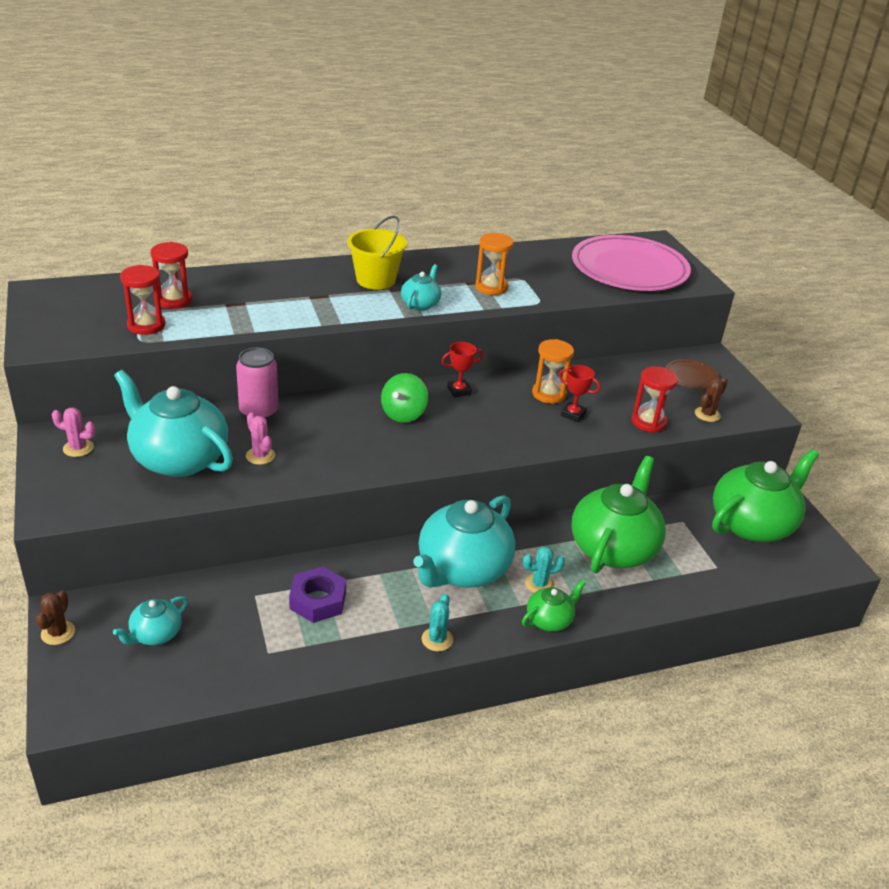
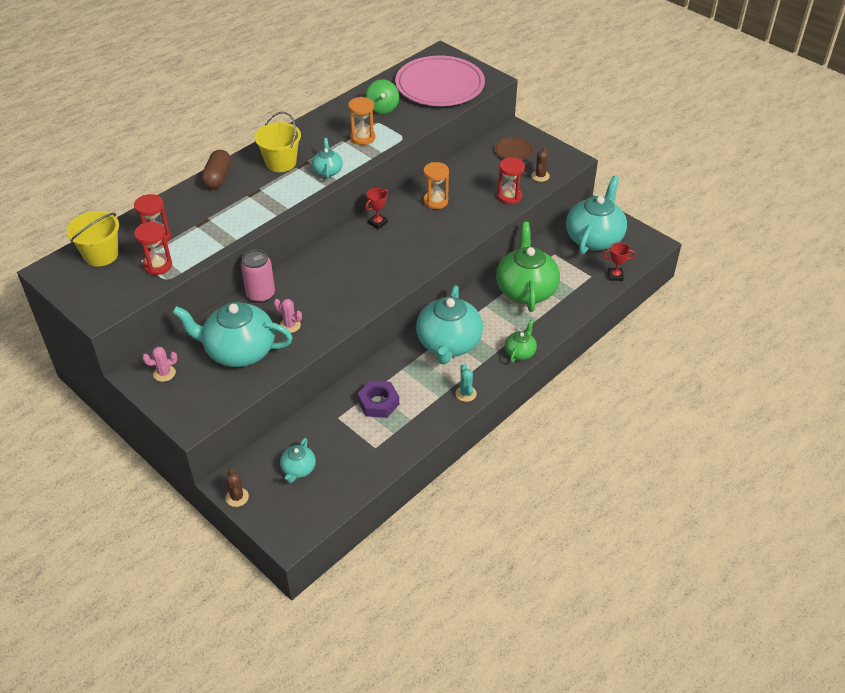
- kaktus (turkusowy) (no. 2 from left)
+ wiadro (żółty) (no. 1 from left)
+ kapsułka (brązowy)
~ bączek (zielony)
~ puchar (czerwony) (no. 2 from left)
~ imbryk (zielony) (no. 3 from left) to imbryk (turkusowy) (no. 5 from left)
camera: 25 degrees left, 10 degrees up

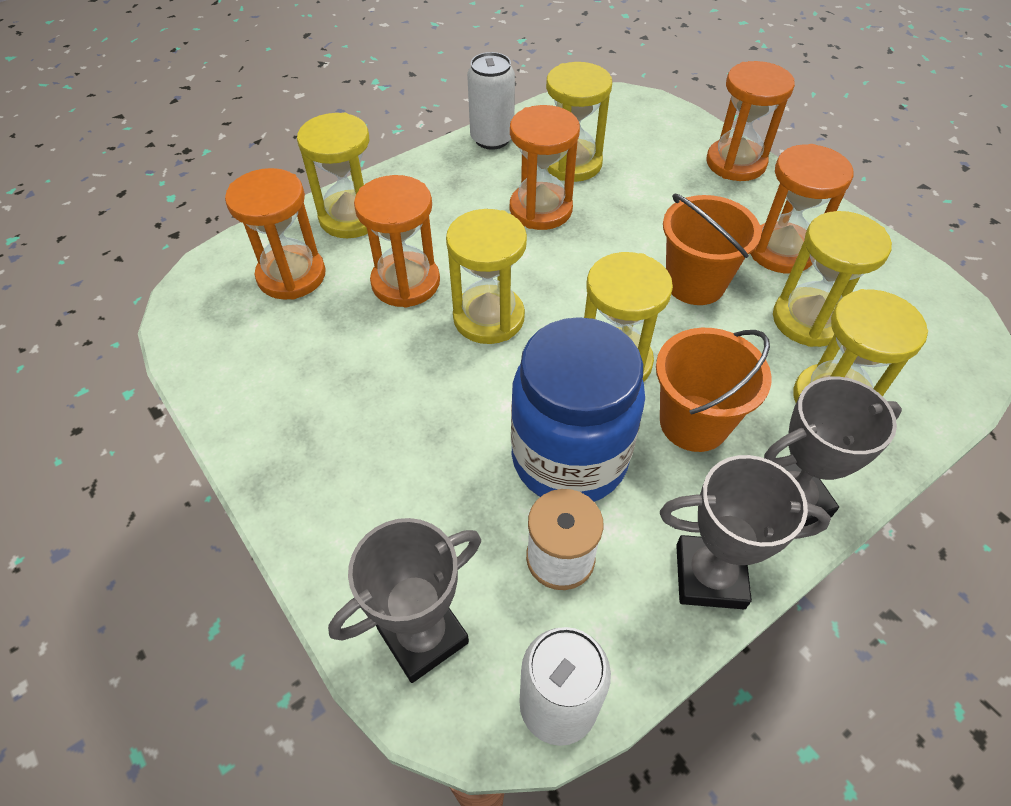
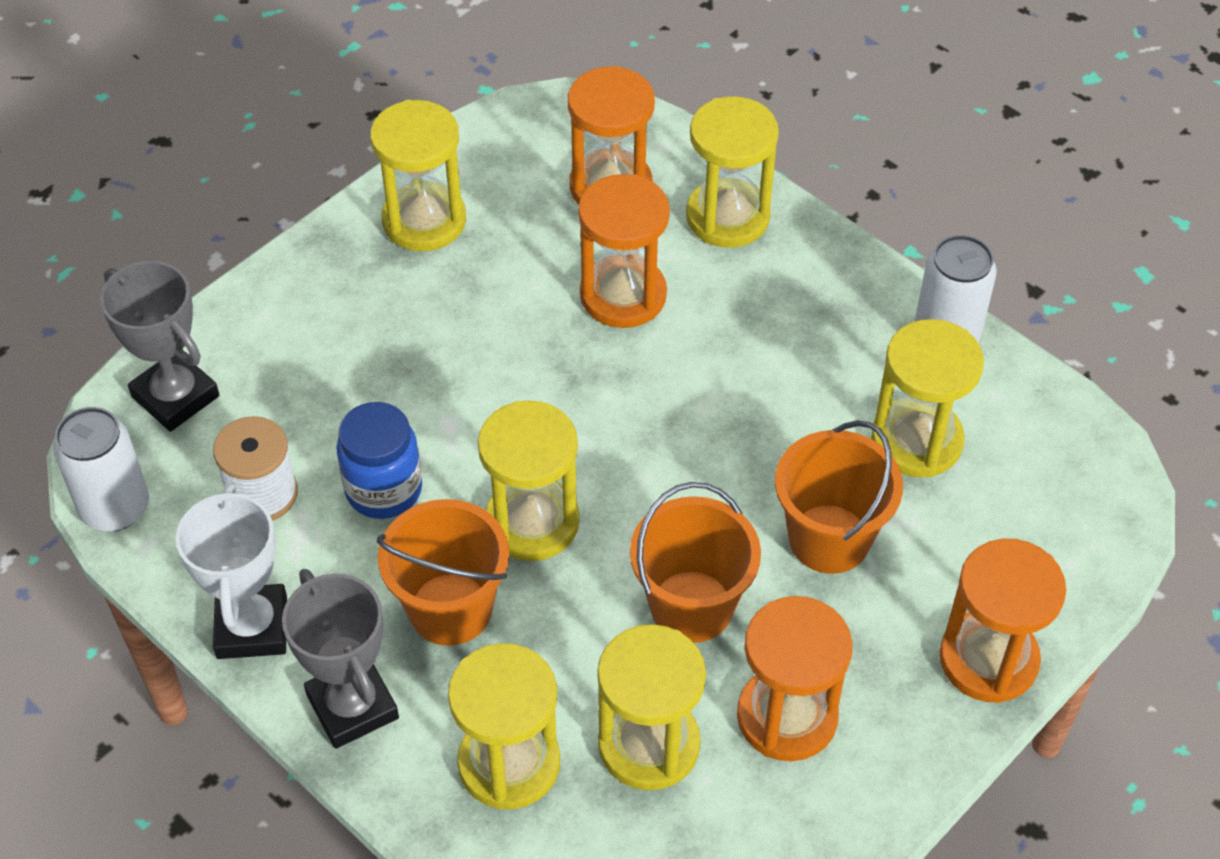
- klepsydra (pomarańczowy) (no. 3 from left)
+ wiadro (pomarańczowy) (no. 3 from left)
~ klepsydra (żółty) (no. 2 from left in the first image) to klepsydra (żółty) (no. 1 from left)
~ puchar (szary) (no. 2 from left) to puchar (biały)
~ słoik (niebieski) x0.59
camera: 80 degrees right, 0 degrees up

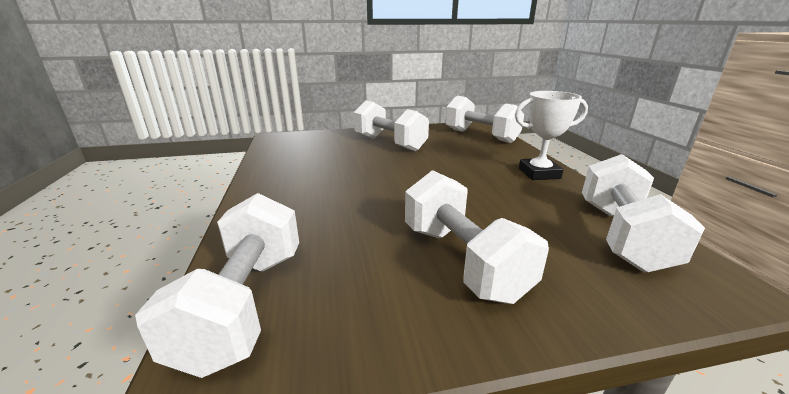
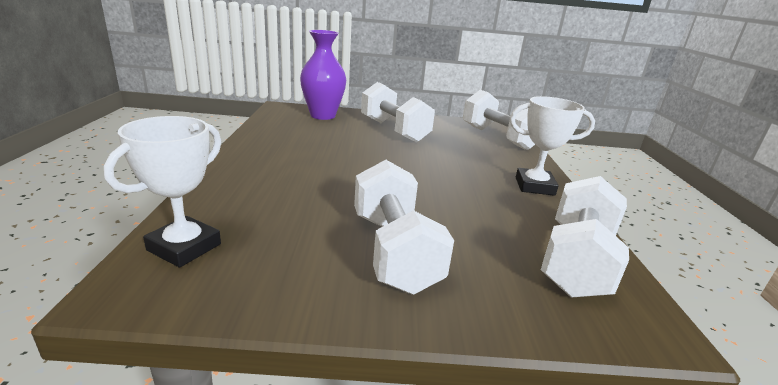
+ wazon (fioletowy)
~ hantel (biały) (no. 1 from left) to puchar (biały) (no. 1 from left)
camera: 10 degrees right, 0 degrees up

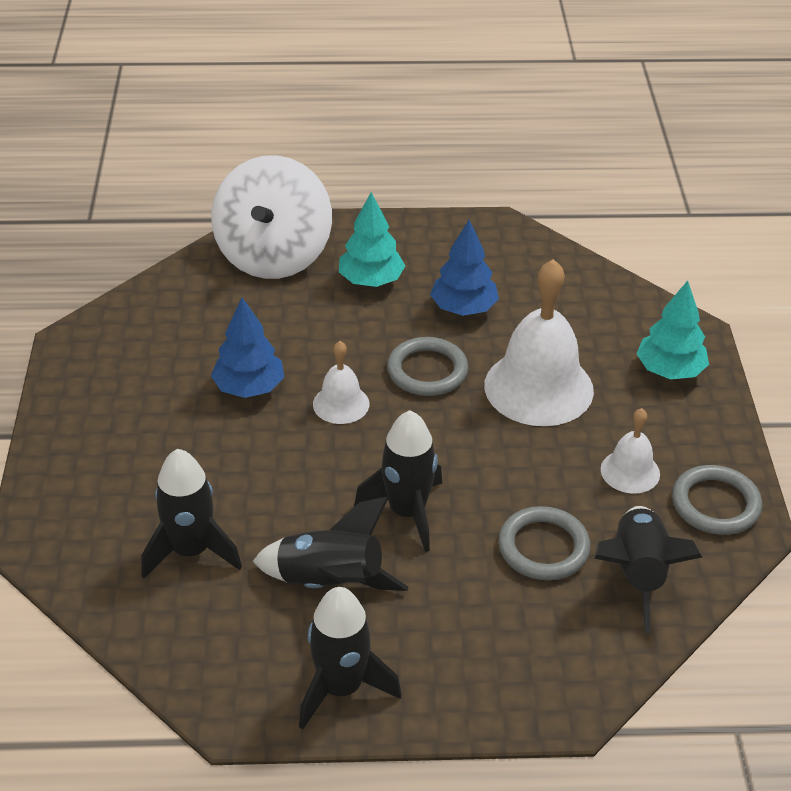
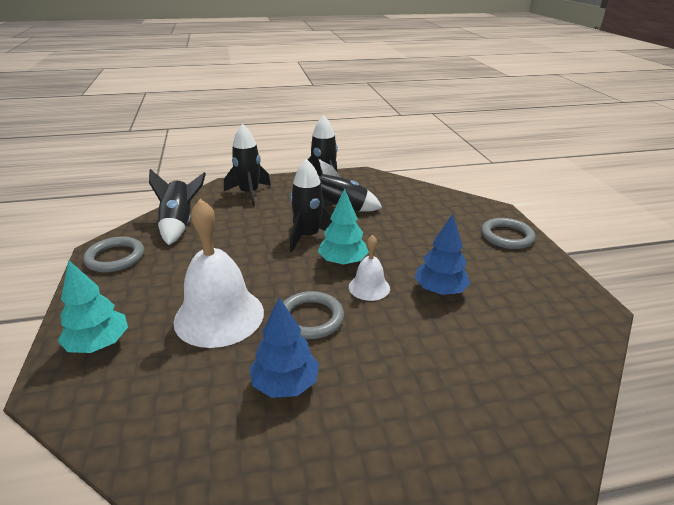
- bączek (biały)
- dzwonek (biały) (no. 3 from left)
~ rakieta (czarny) (no. 1 from left in the first image) to rakieta (czarny) (no. 2 from left)
~ drzewko (turkusowy) (no. 1 from left in the first image) to drzewko (turkusowy) (no. 2 from left)
~ pierścień (szary) (no. 2 from left in the first image) to pierścień (szary) (no. 3 from left)
camera: 170 degrees right, 10 degrees down

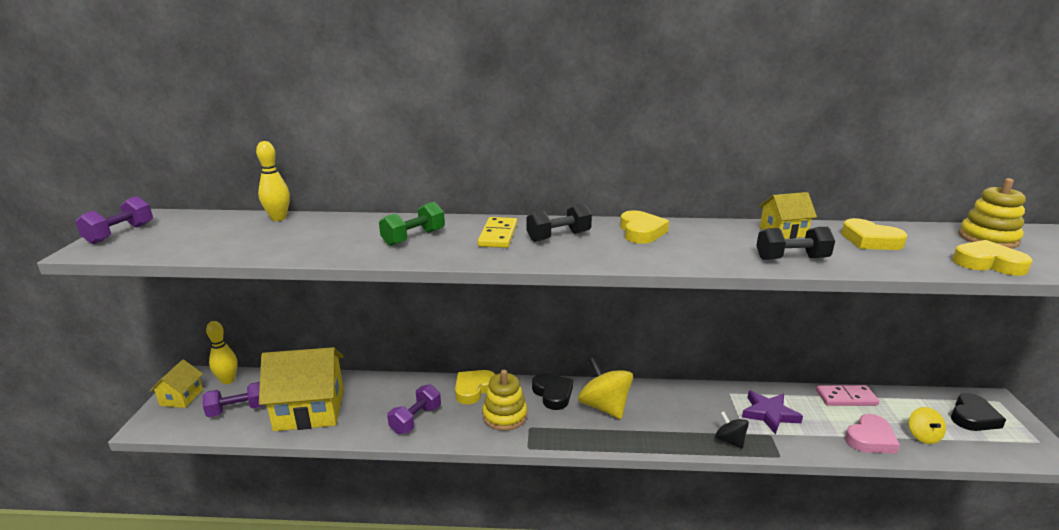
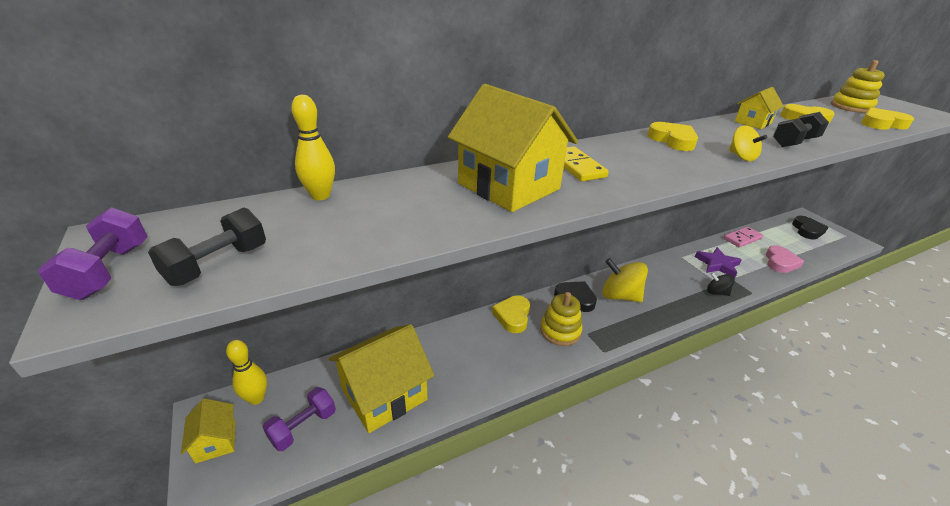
- hantel (fioletowy) (no. 3 from left)
~ hantel (czarny) (no. 1 from left)
~ bączek (żółty) (no. 2 from left)
~ hantel (zielony) to domek (żółty) (no. 3 from left)
camera: 30 degrees left, 10 degrees up

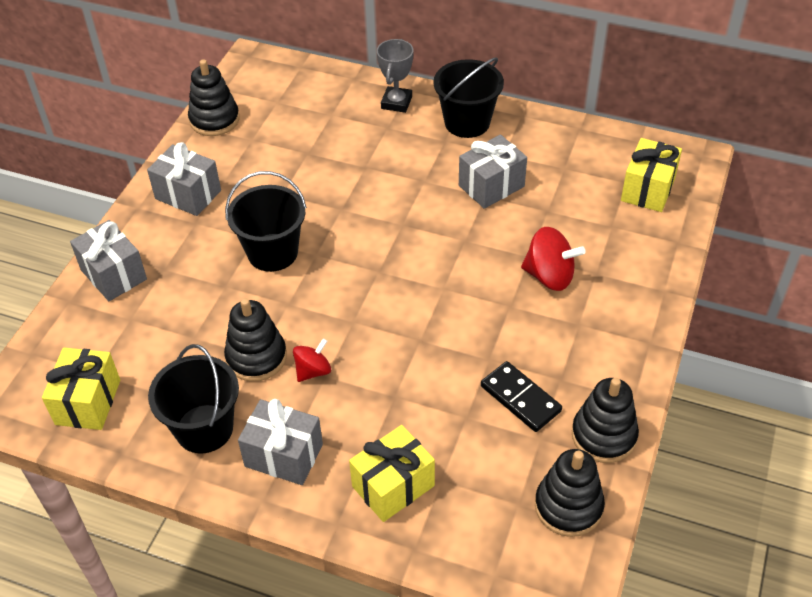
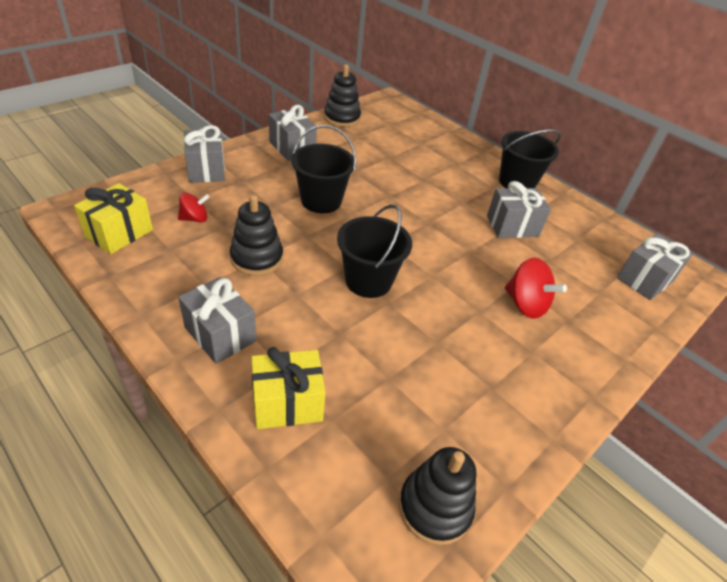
- puchar (szary)
- kostka domina (czarny)
- zabawka nakładanka (czarny) (no. 4 from left)
~ wiadro (czarny) (no. 1 from left in the first image) to wiadro (czarny) (no. 2 from left)
~ bączek (czerwony) (no. 1 from left)
~ prezent (żółty) (no. 3 from left) to prezent (szary) (no. 5 from left)
camera: 20 degrees right, 5 degrees down

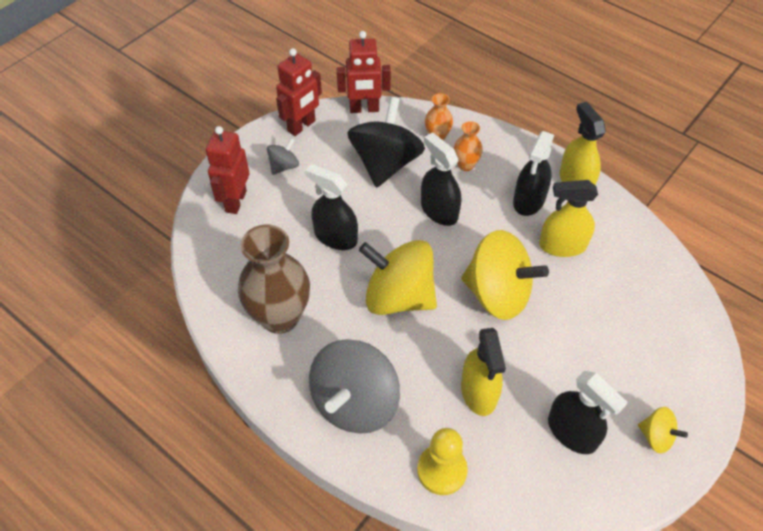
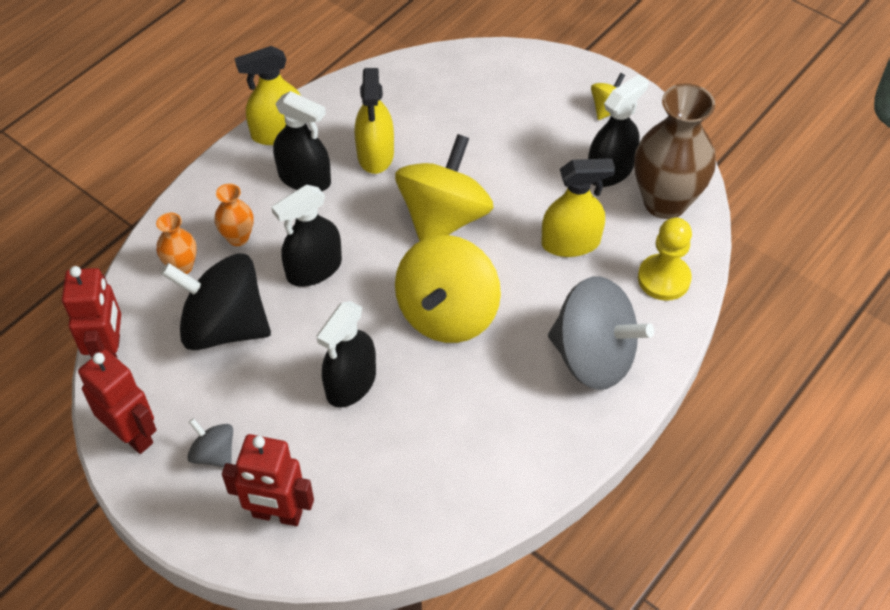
~ wazon (brązowy)
camera: 90 degrees left, 0 degrees up

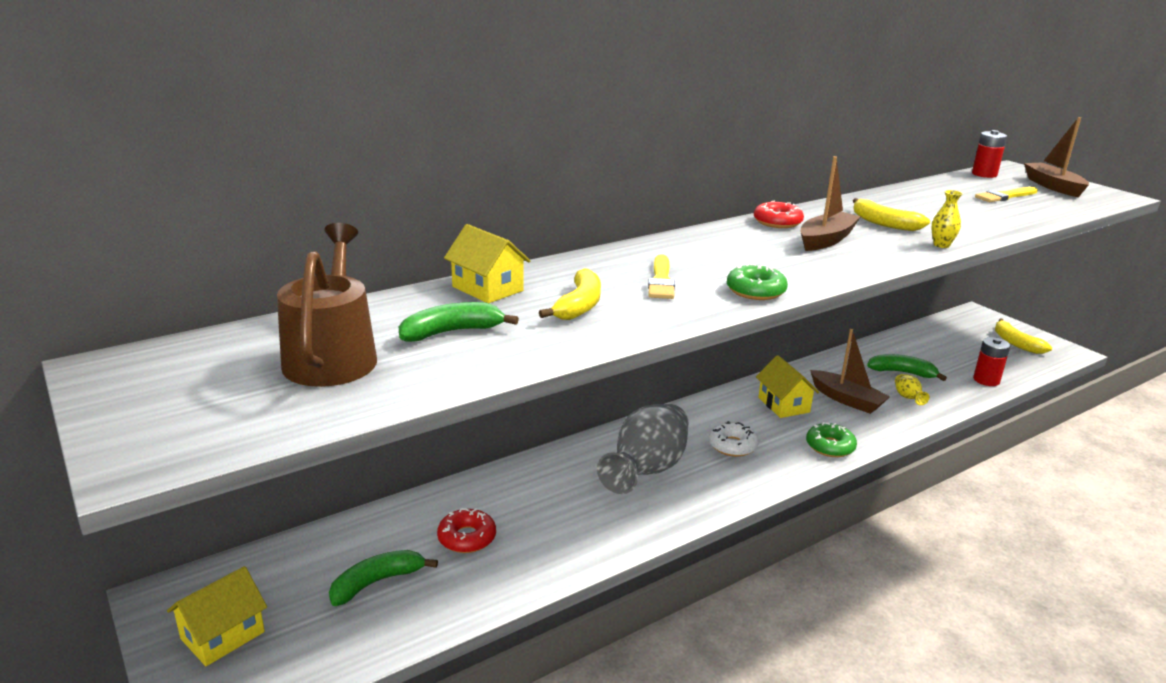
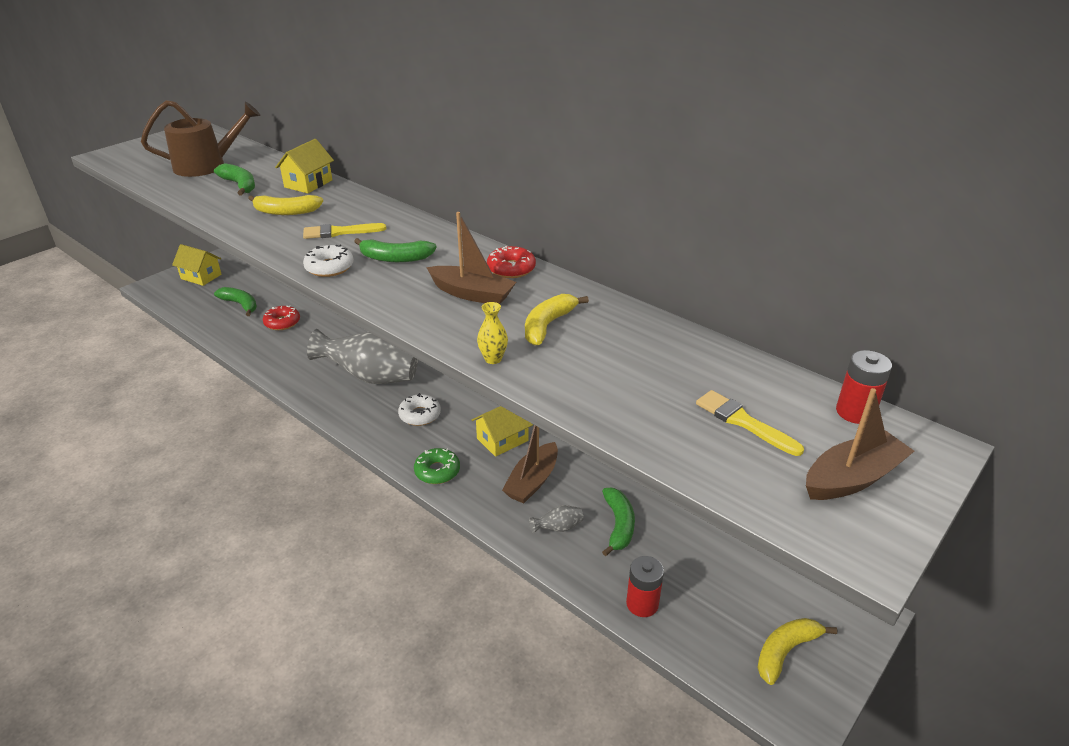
+ banan (zielony) (no. 3 from left)
~ donut (zielony) (no. 1 from left) to donut (biały) (no. 1 from left)
~ wazon (żółty) (no. 1 from left) to wazon (szary) (no. 2 from left)
camera: 75 degrees right, 10 degrees up

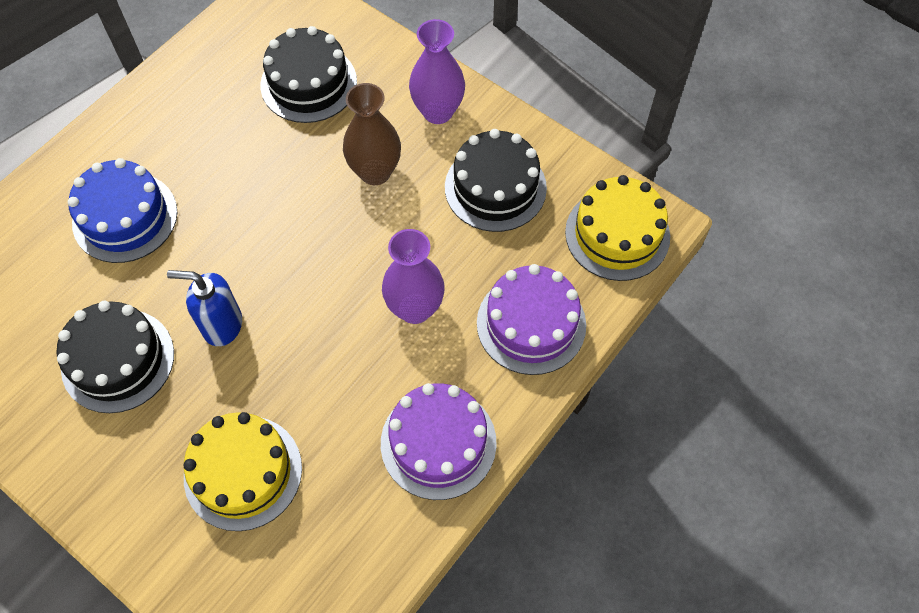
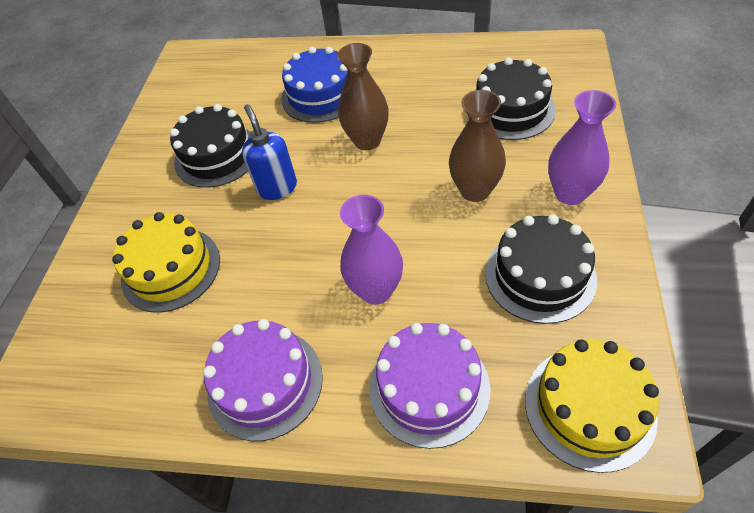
+ wazon (brązowy) (no. 1 from left)
camera: 65 degrees right, 10 degrees down

